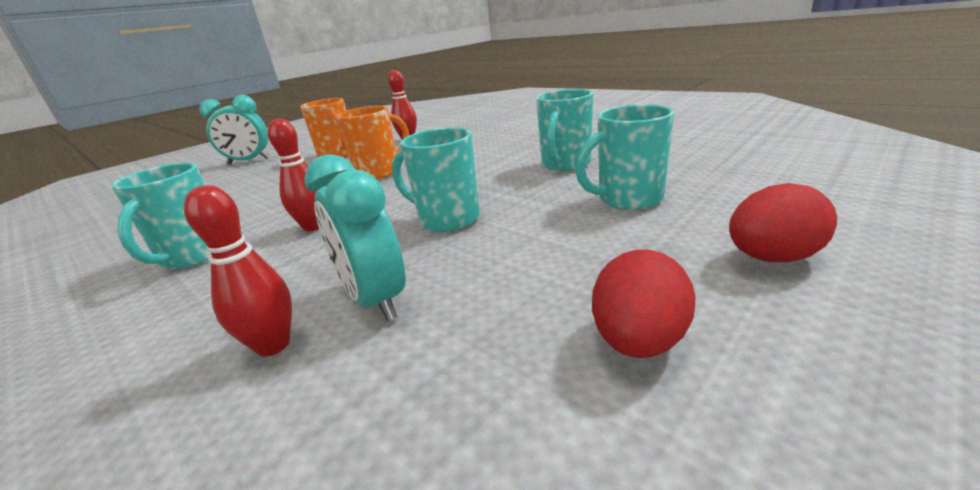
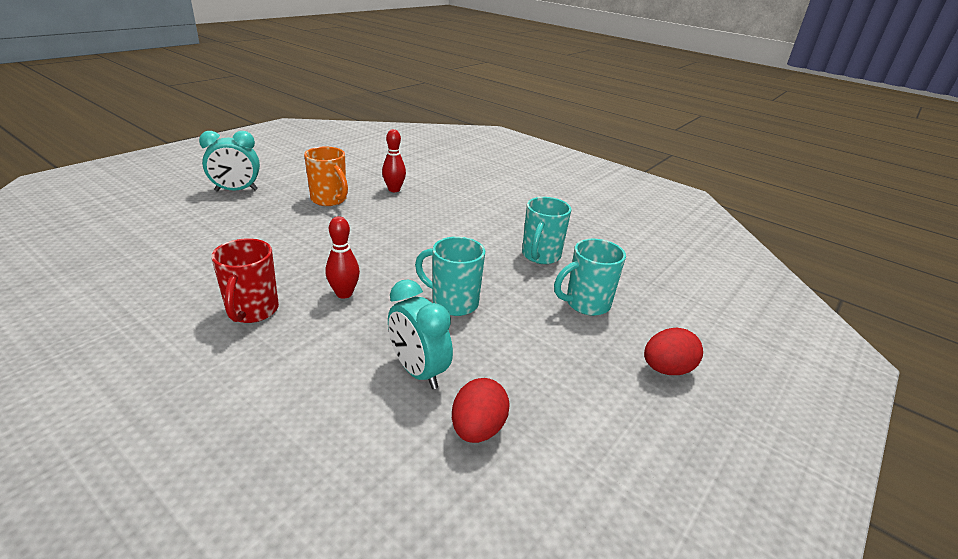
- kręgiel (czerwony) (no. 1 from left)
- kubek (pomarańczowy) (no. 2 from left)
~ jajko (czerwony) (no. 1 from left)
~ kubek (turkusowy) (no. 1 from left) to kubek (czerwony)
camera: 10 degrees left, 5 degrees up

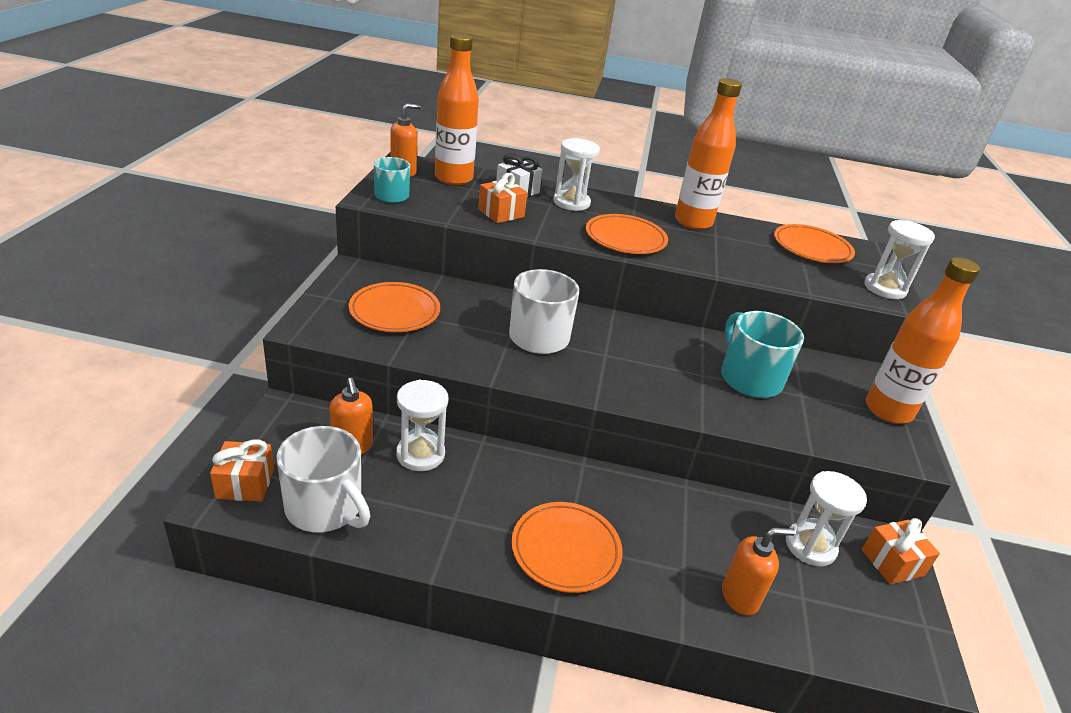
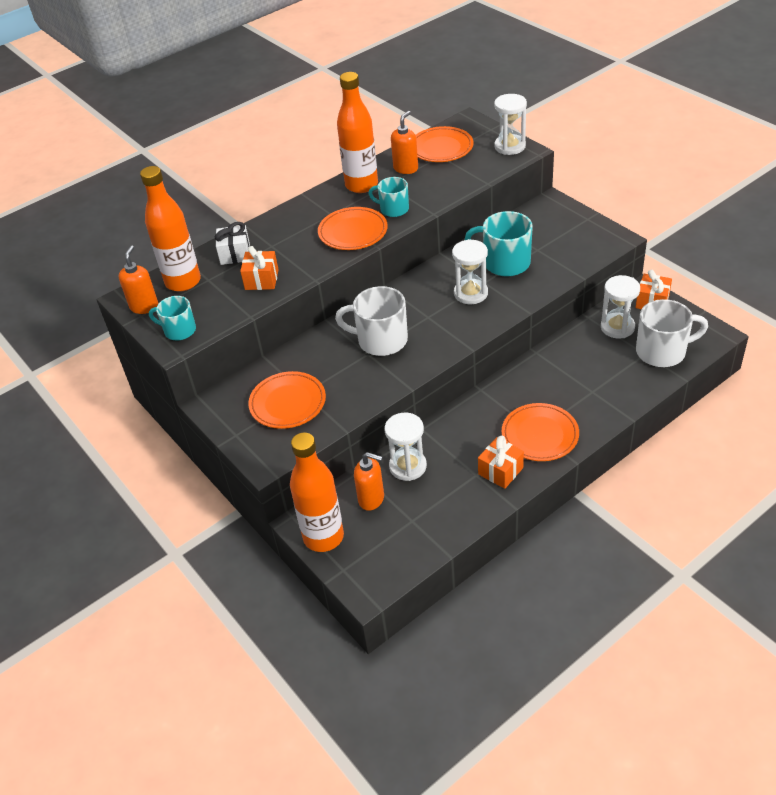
+ kubek (turkusowy) (no. 2 from left)
~ prezent (pomarańczowy) (no. 1 from left in the first image) to prezent (pomarańczowy) (no. 2 from left)
~ kubek (biały) (no. 1 from left in the first image) to kubek (biały) (no. 2 from left)
~ klepsydra (biały) (no. 2 from left)
~ dozownik mydła (pomarańczowy) (no. 3 from left)
~ butelka (pomarańczowy) (no. 3 from left in the first image) to butelka (pomarańczowy) (no. 2 from left)
camera: 40 degrees left, 10 degrees up

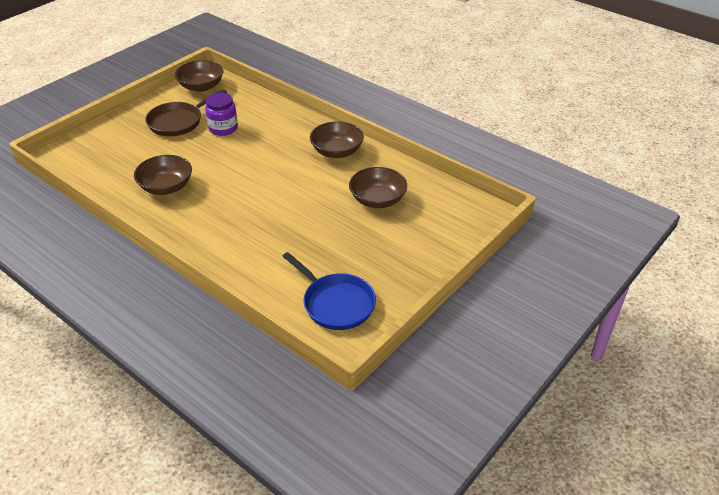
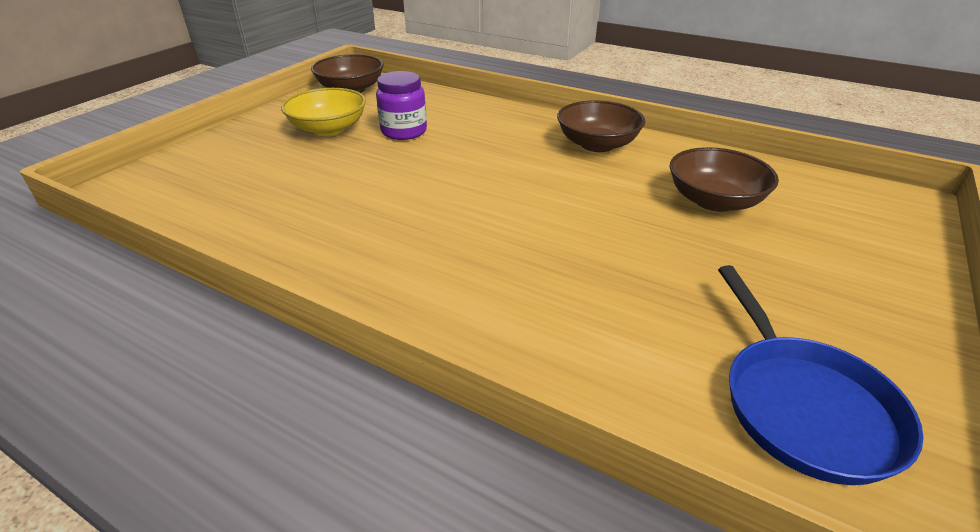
- miska (brązowy) (no. 1 from left)
~ patelnia (brązowy) to miska (żółty)
~ patelnia (niebieski) 45 degrees clockwise
camera: 10 degrees left, 5 degrees down

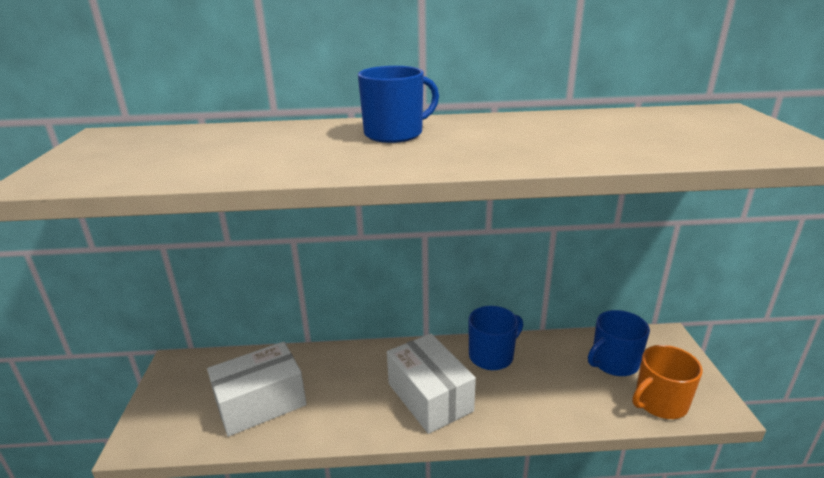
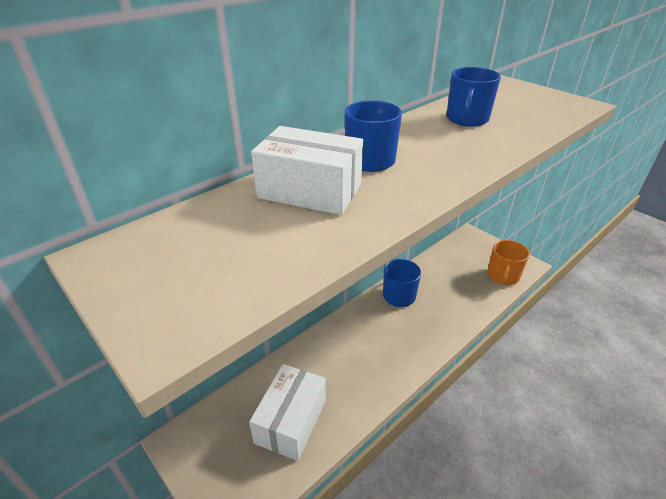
~ pudełko (biały) (no. 2 from left)
~ kubek (niebieski) (no. 3 from left)
camera: 40 degrees left, 10 degrees up

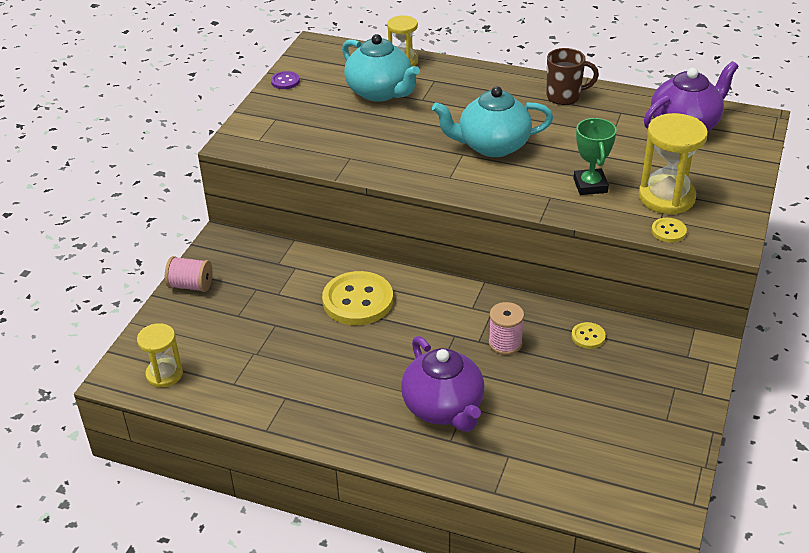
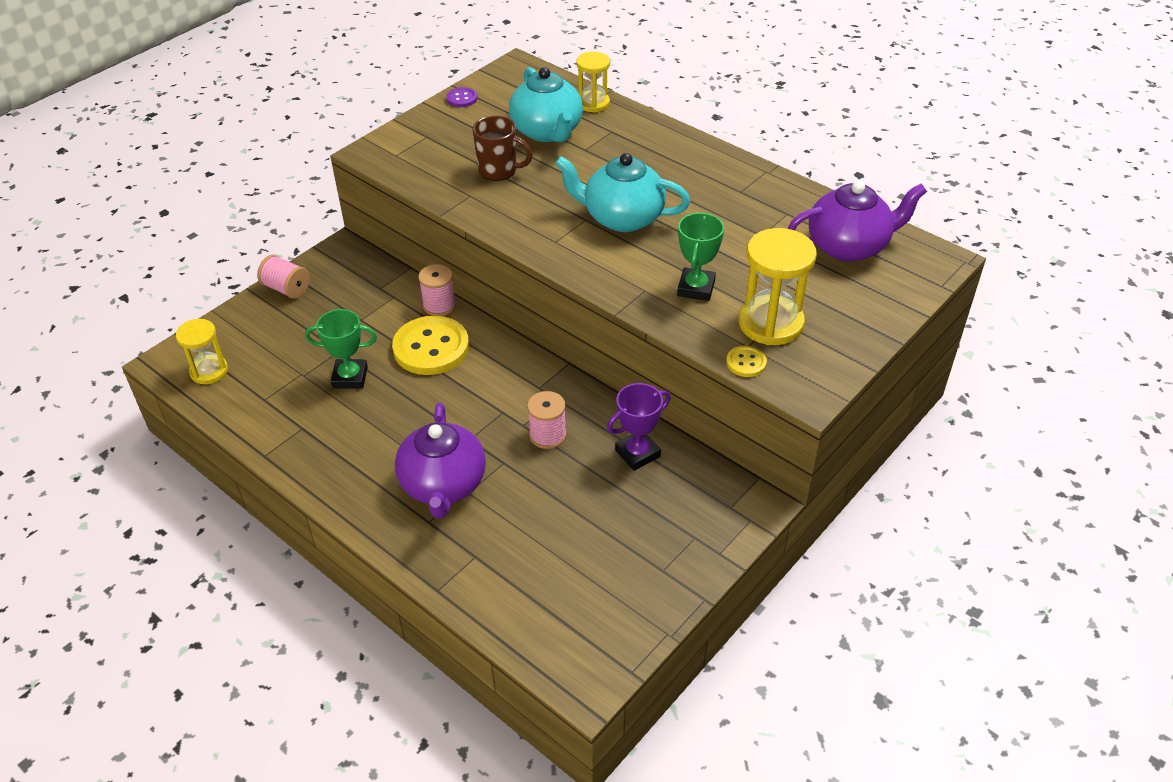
+ puchar (zielony) (no. 1 from left)
+ szpulka (różowy) (no. 2 from left)
~ kubek (brązowy)
~ guzik (żółty) (no. 2 from left) to puchar (fioletowy)
camera: 20 degrees right, 5 degrees up

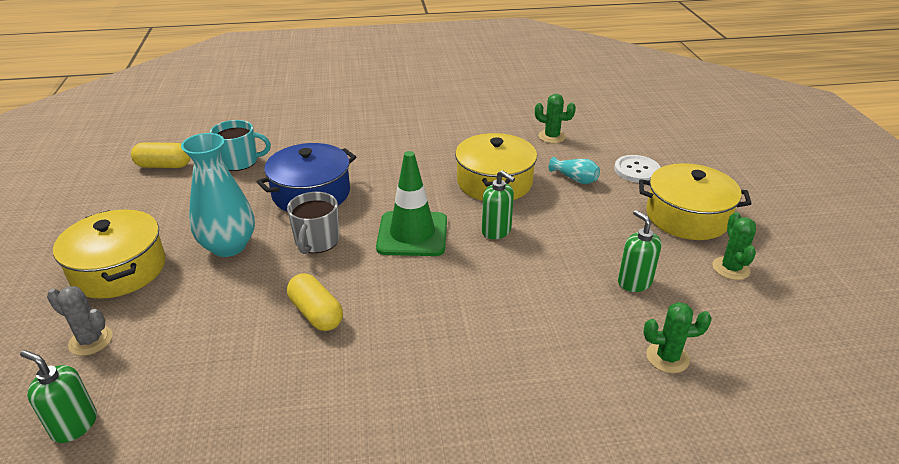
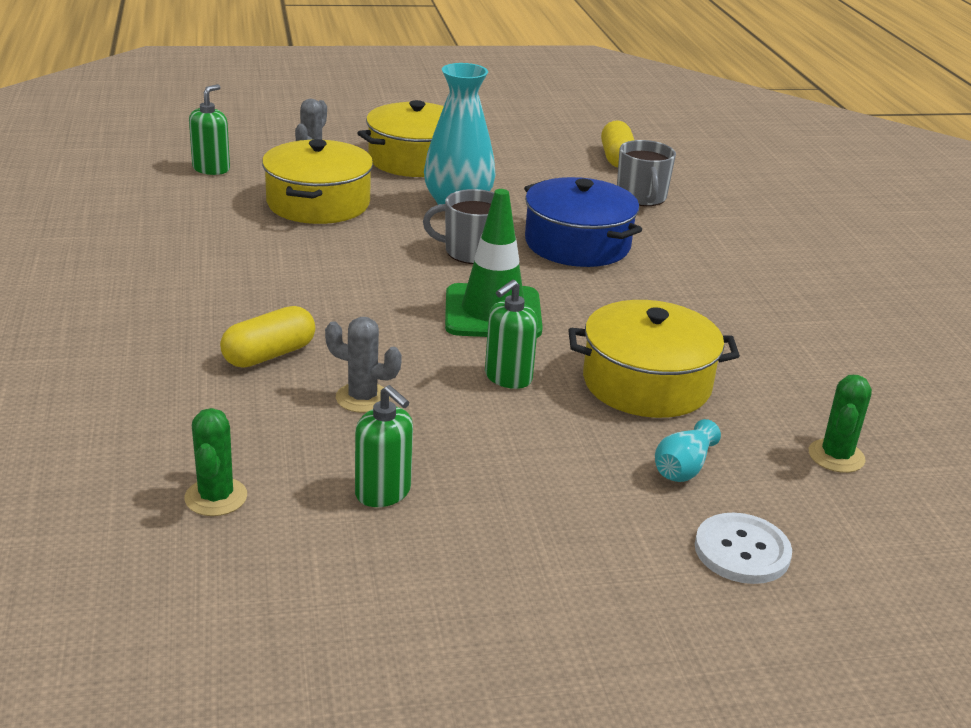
- kaktus (zielony) (no. 3 from left)
+ kaktus (szary) (no. 2 from left)
~ kapsułka (żółty) (no. 2 from left in the first image) to kapsułka (żółty) (no. 1 from left)
~ garnek (żółty) (no. 3 from left in the first image) to garnek (żółty) (no. 1 from left)
~ kubek (turkusowy) to kubek (szary) (no. 2 from left)
~ dozownik mydła (zielony) (no. 3 from left in the first image) 75 degrees clockwise
camera: 85 degrees right, 5 degrees down

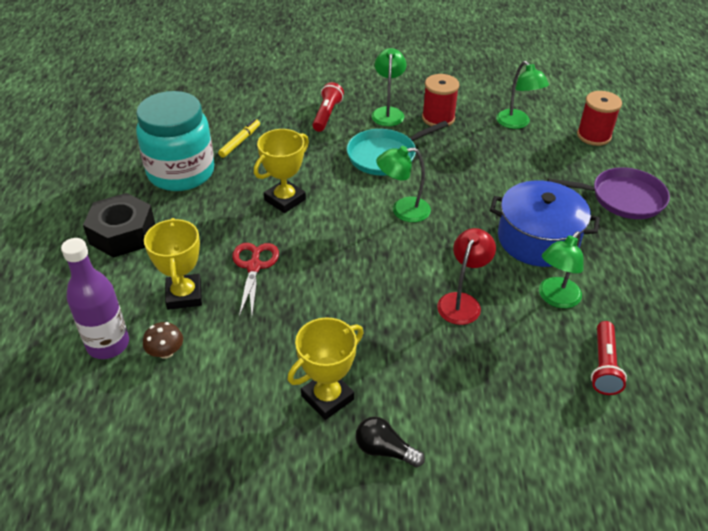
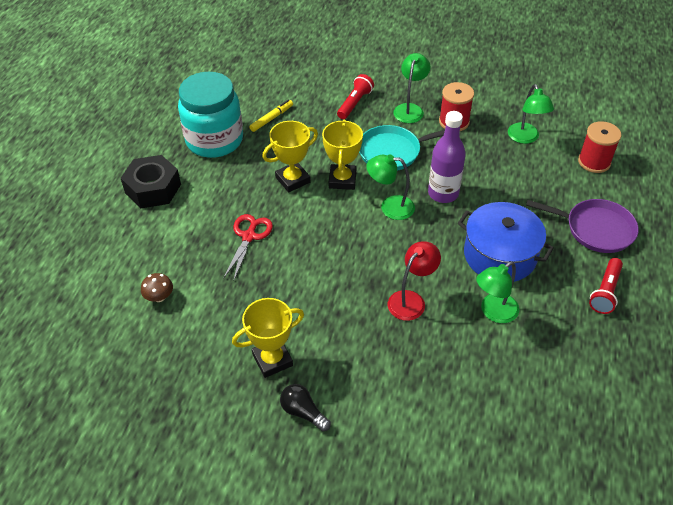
~ butelka (fioletowy)
~ puchar (żółty) (no. 1 from left in the first image) to puchar (żółty) (no. 3 from left)
~ latarka (czerwony) (no. 2 from left)
camera: 15 degrees right, 5 degrees up

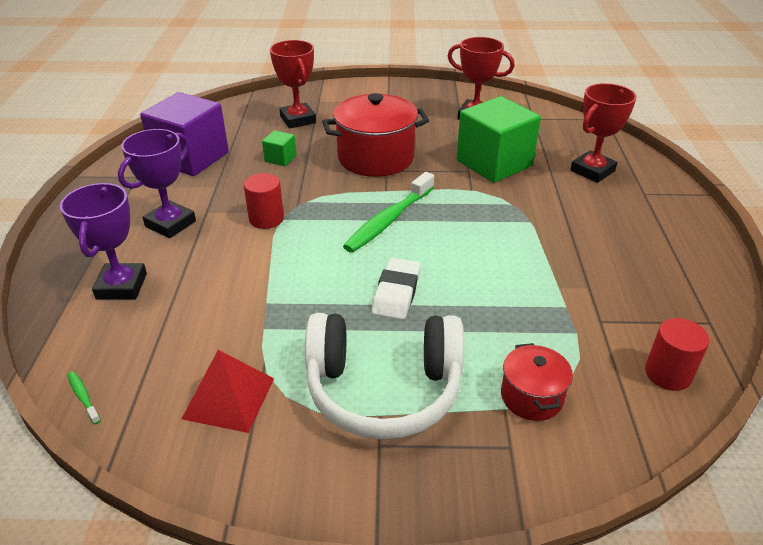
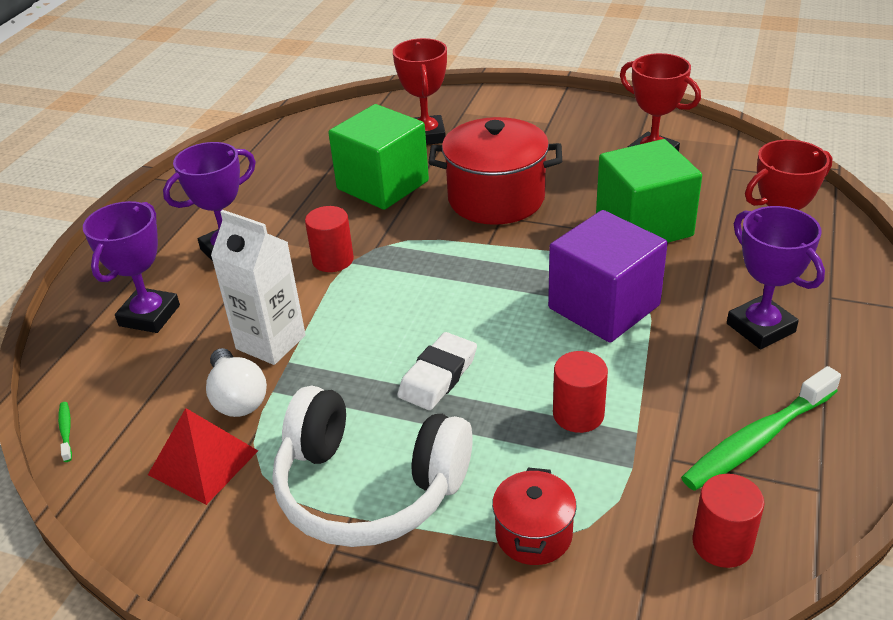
+ żarówka (biały)
+ karton mleka (biały)
+ walec (czerwony) (no. 2 from left)
+ puchar (fioletowy) (no. 3 from left)
~ sześcian (fioletowy)
~ szczoteczka do zębów (zielony) (no. 2 from left)
~ sześcian (zielony) (no. 1 from left) x2.29
camera: 20 degrees right, 0 degrees up

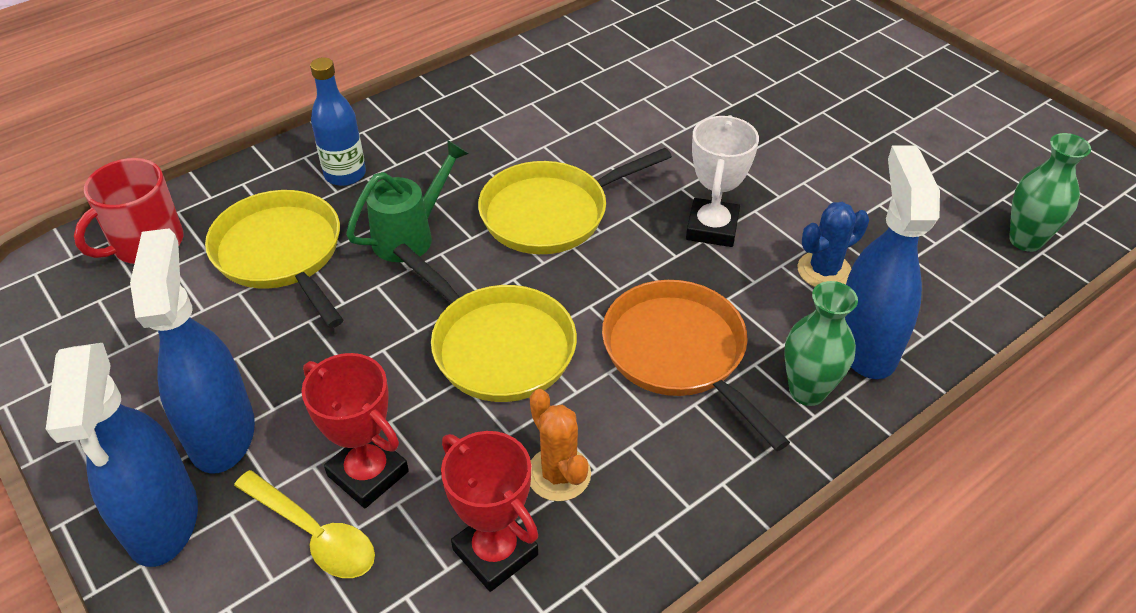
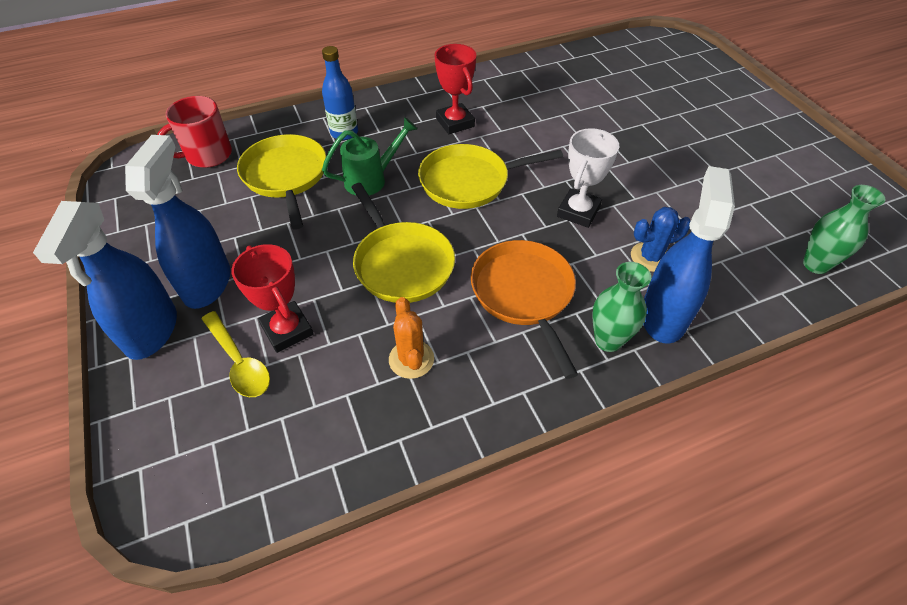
~ puchar (czerwony) (no. 2 from left)
camera: 15 degrees right, 5 degrees up

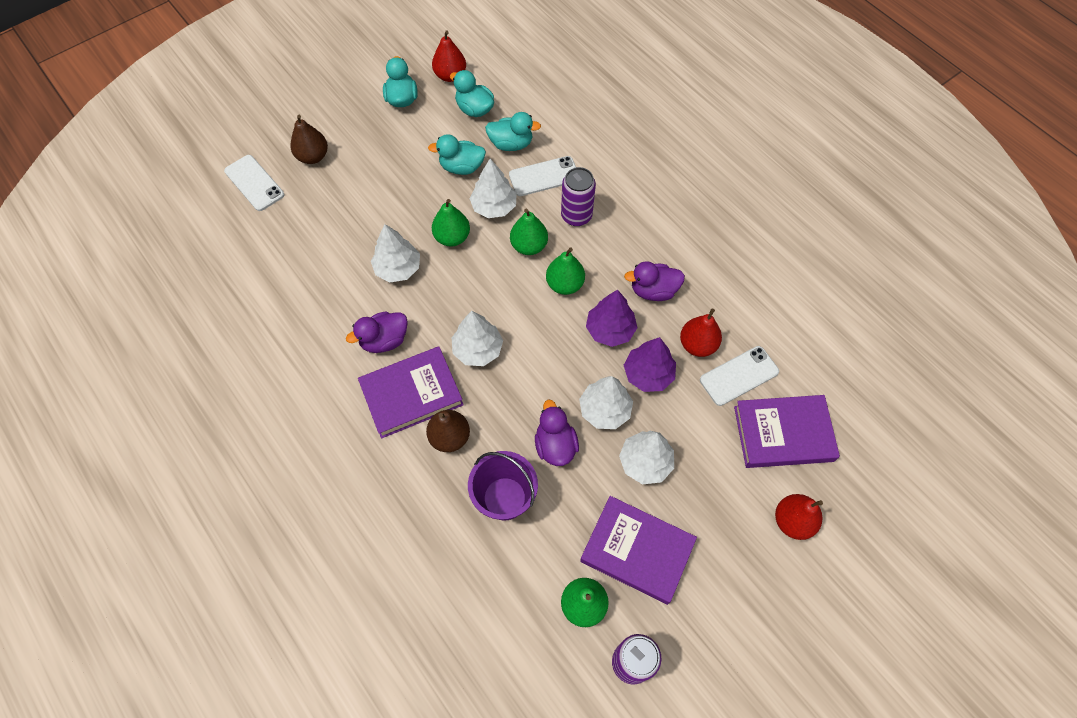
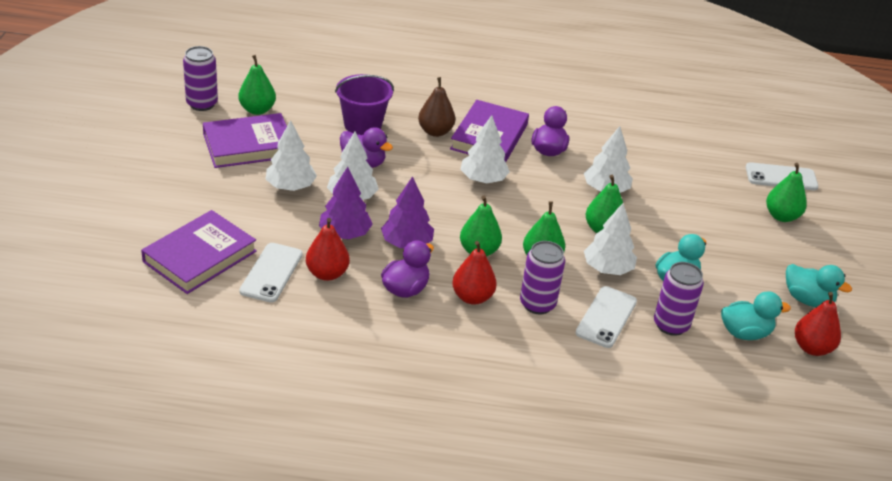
~ gruszka (czerwony) (no. 3 from left in the first image) to gruszka (czerwony) (no. 2 from left)
~ kaczka (turkusowy) (no. 4 from left) to puszka (fioletowy) (no. 3 from left)
~ gruszka (brązowy) (no. 1 from left) to gruszka (zielony) (no. 5 from left)
camera: 130 degrees right, 25 degrees down

